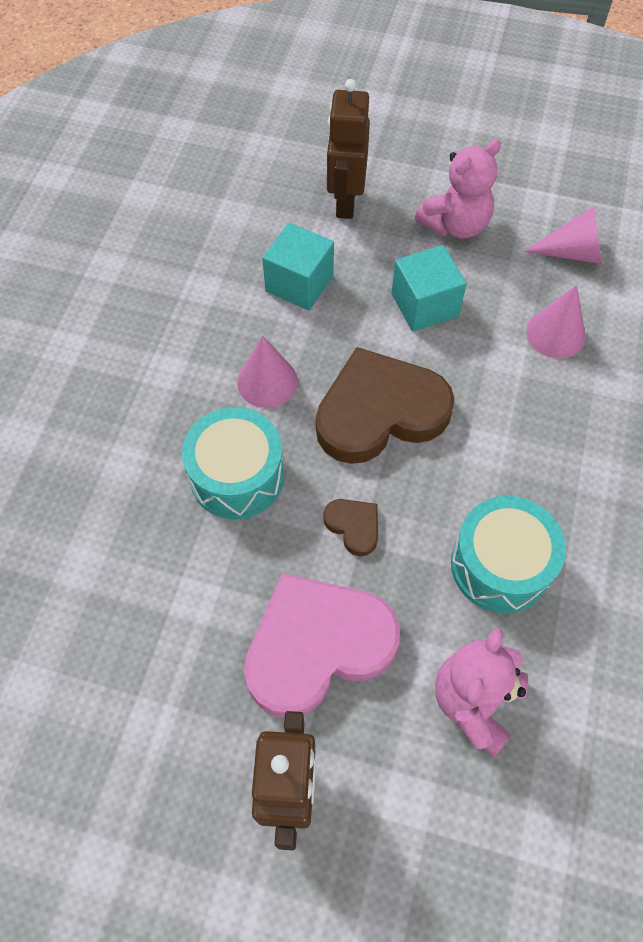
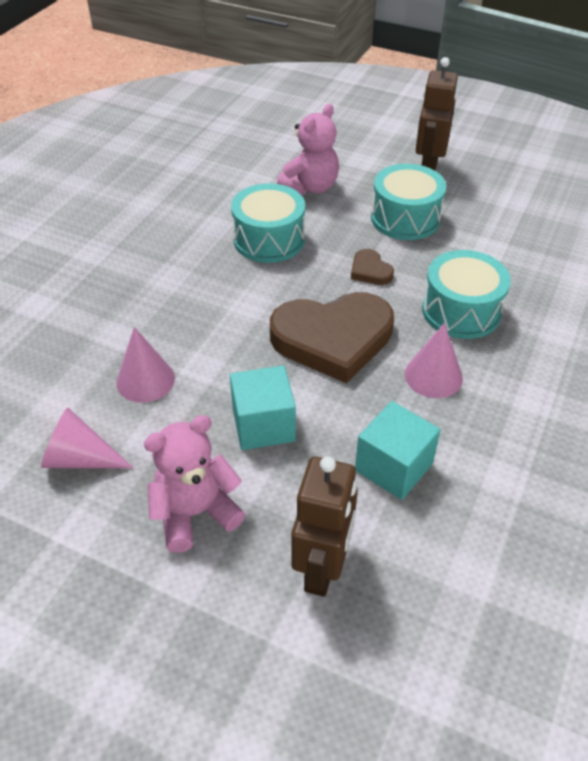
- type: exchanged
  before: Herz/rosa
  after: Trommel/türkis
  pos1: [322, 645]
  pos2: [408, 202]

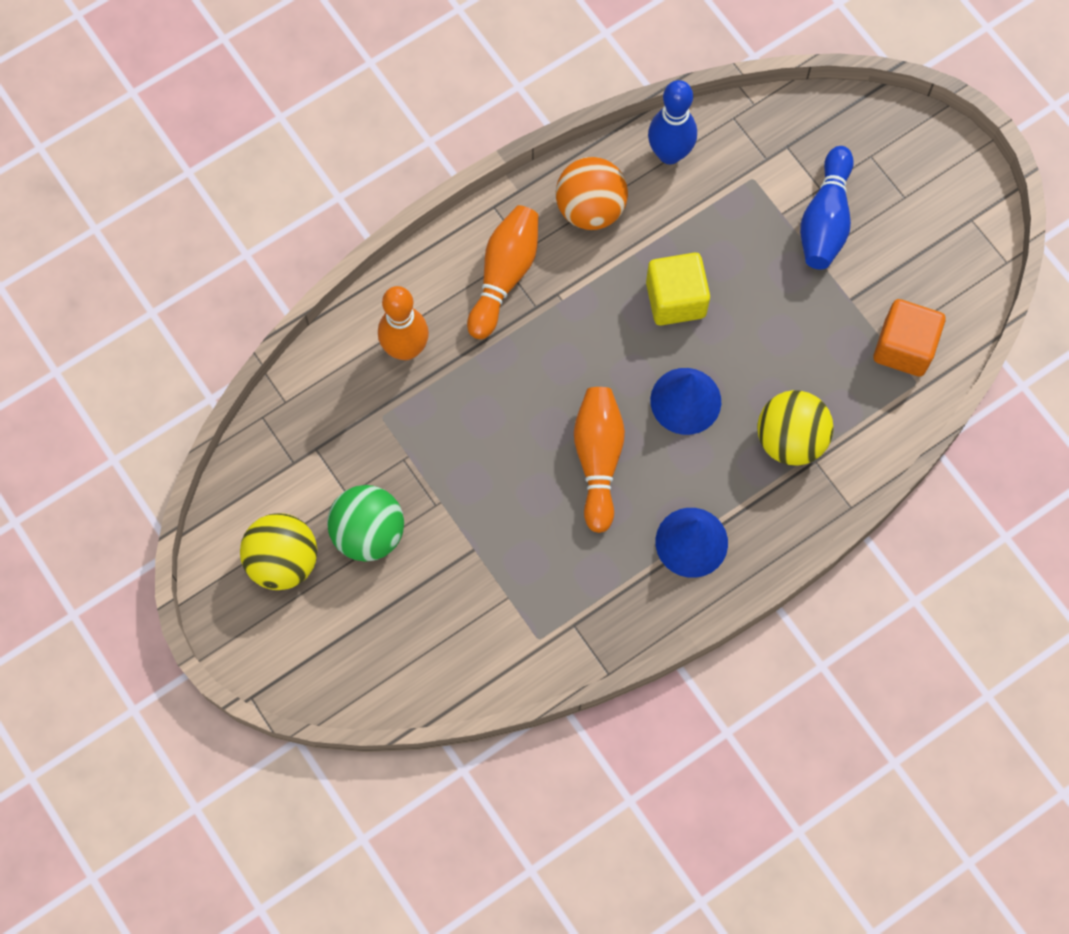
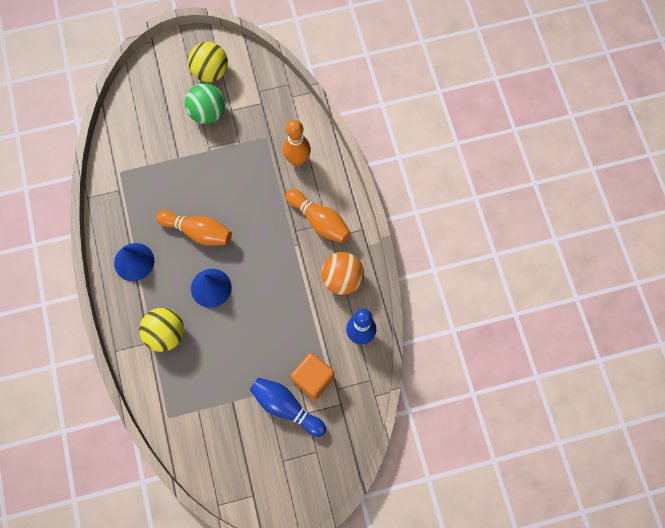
- type: missing
  before: Kubus/gelb
  pos1: [678, 289]
- type: relocated
  before: Kubus/orange
  pos1: [909, 338]
  pos2: [312, 376]

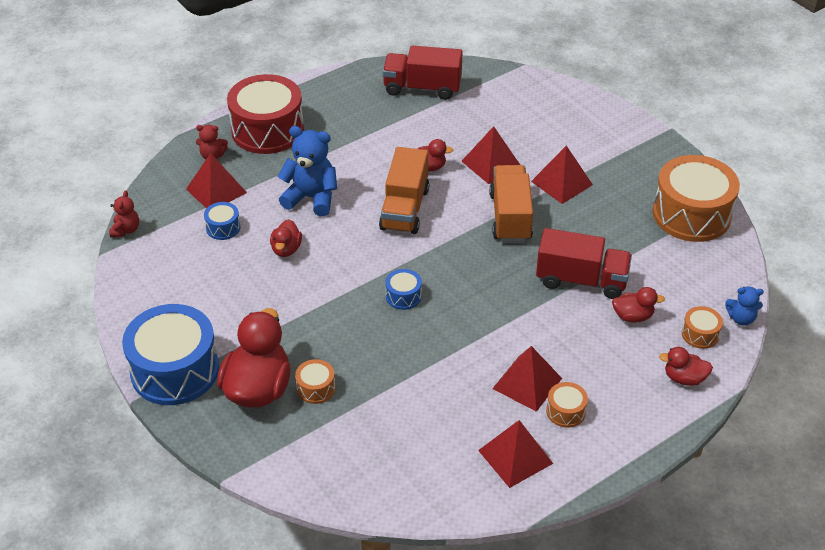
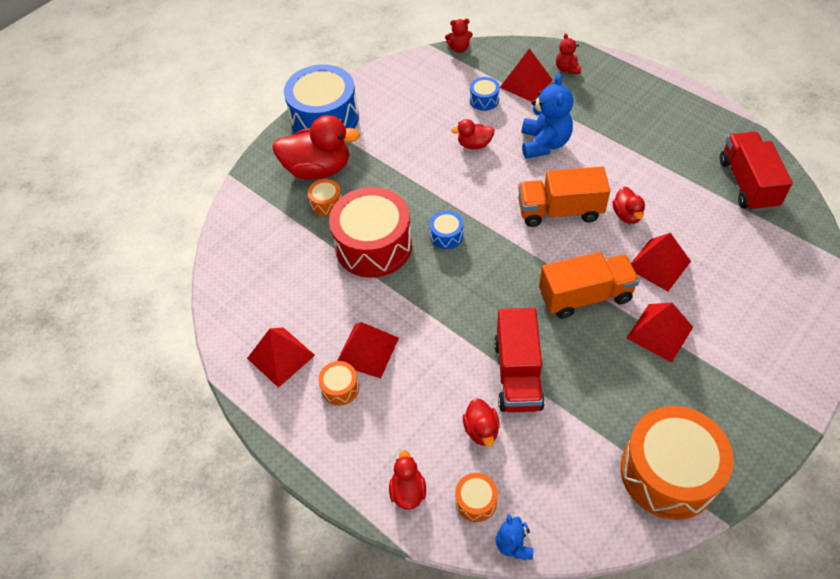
- type: relocated
  before: Trommel/rot
  pos1: [265, 114]
  pos2: [370, 232]

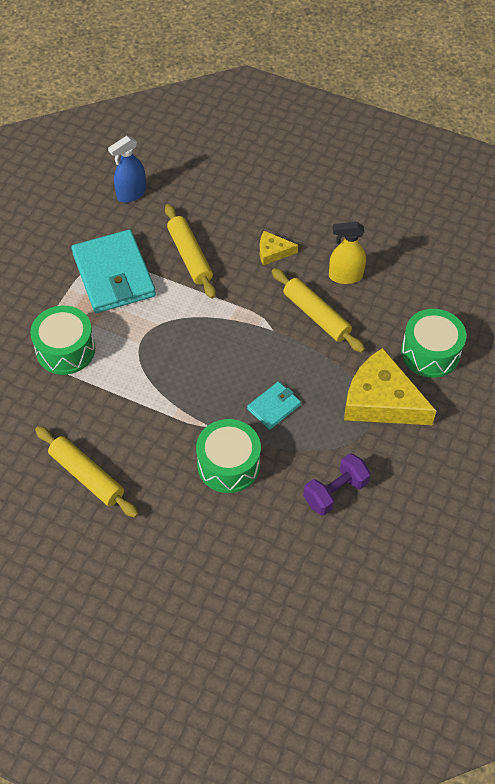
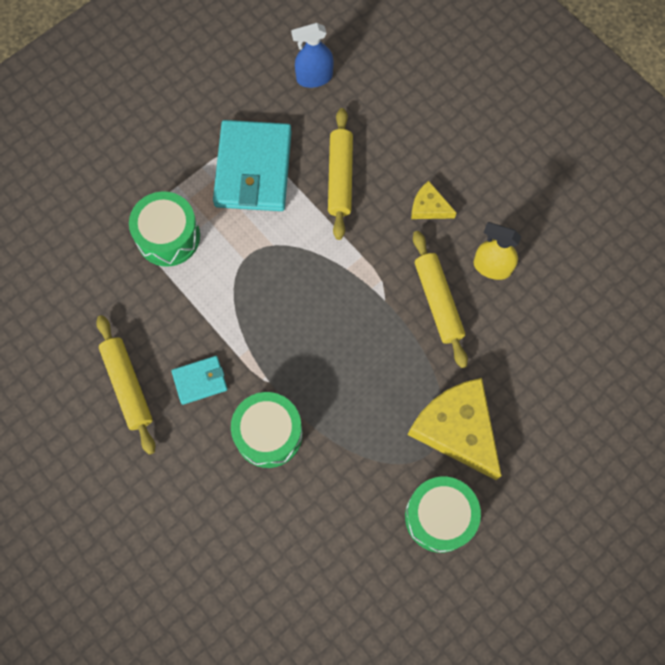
- type: relocated
  before: Geldbörse/türkis
  pos1: [274, 406]
  pos2: [199, 380]
- type: missing
  before: Hantel/lila
  pos1: [337, 484]
- type: relocated
  before: Trommel/grün
  pos1: [433, 343]
  pos2: [443, 515]

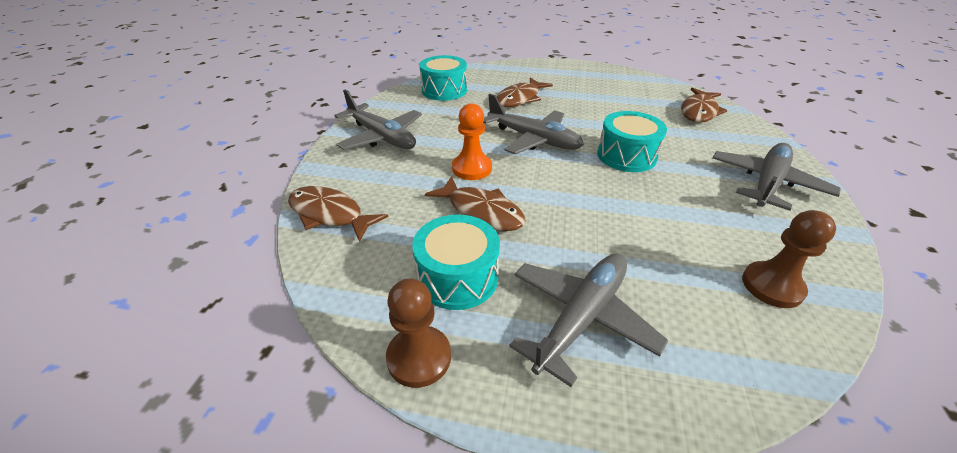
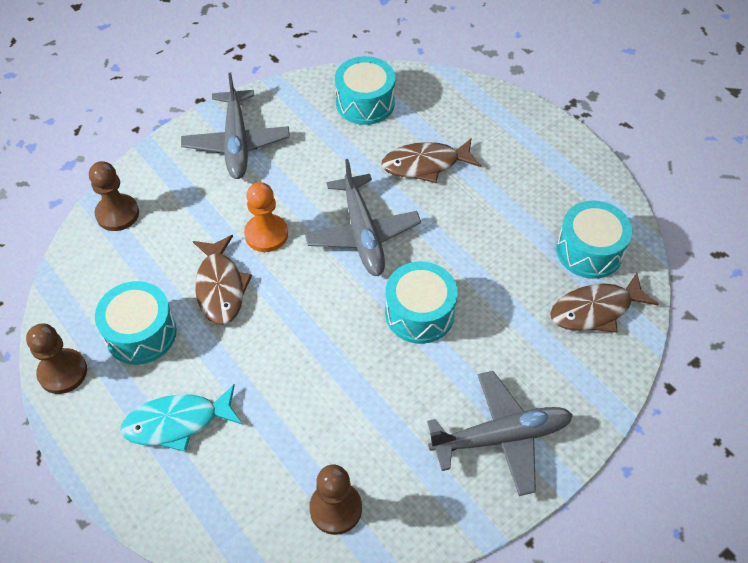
- type: exchanged
  before: Fisch/braun
  after: Bauer/braun
  pos1: [338, 214]
  pos2: [114, 196]
- type: exchanged
  before: Flugzeug/grau
  after: Fisch/türkis
  pos1: [589, 320]
  pos2: [181, 418]
- type: appeared
  after: Trommel/türkis
  pos2: [594, 240]

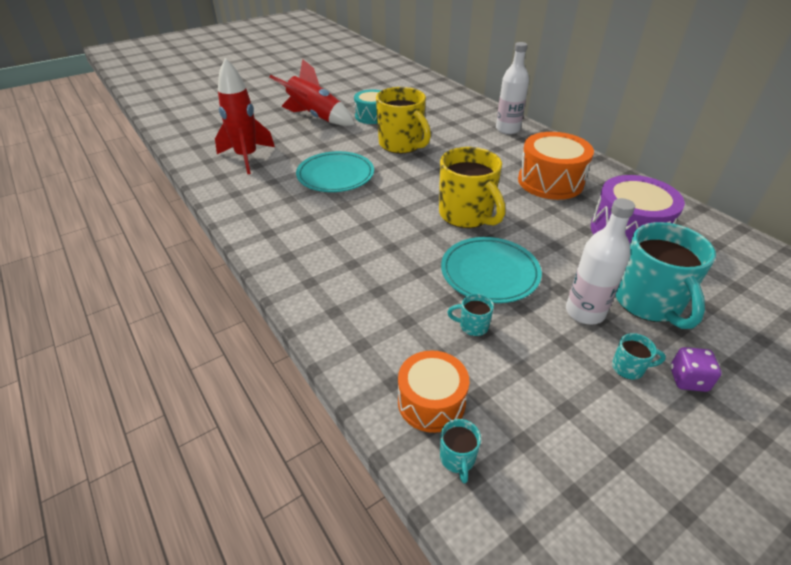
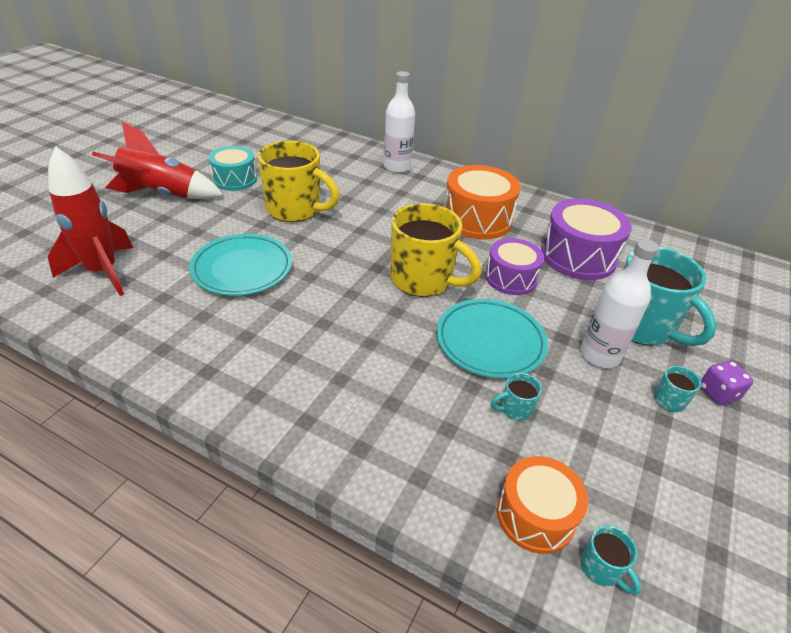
- type: appeared
  after: Trommel/lila
  pos2: [514, 266]

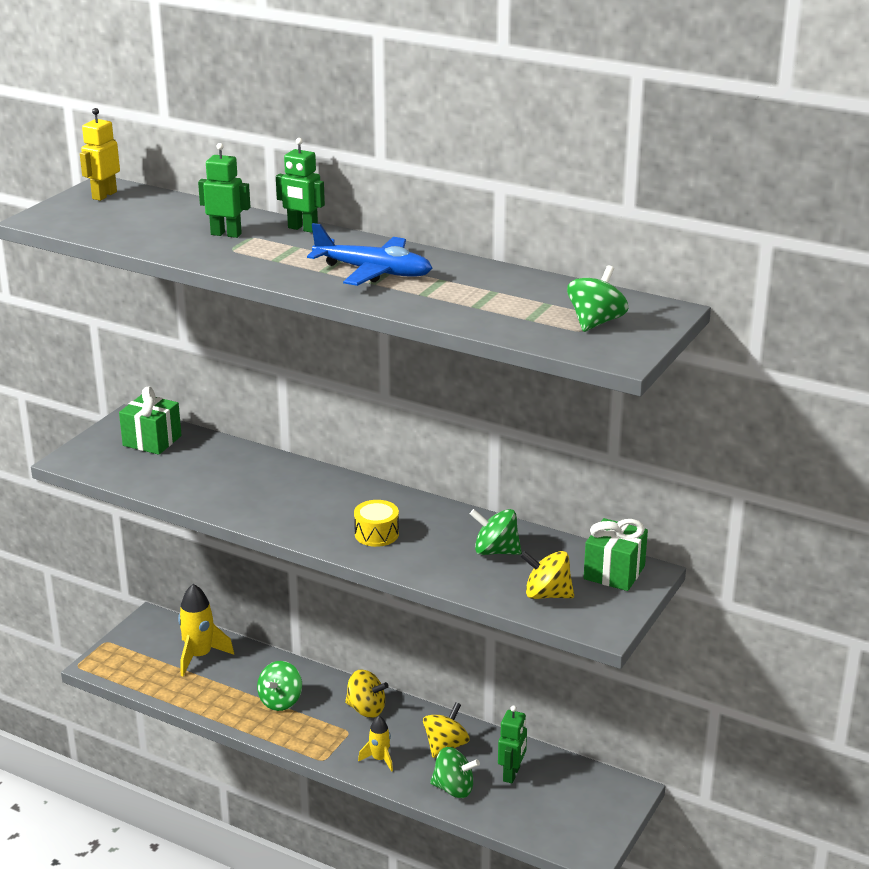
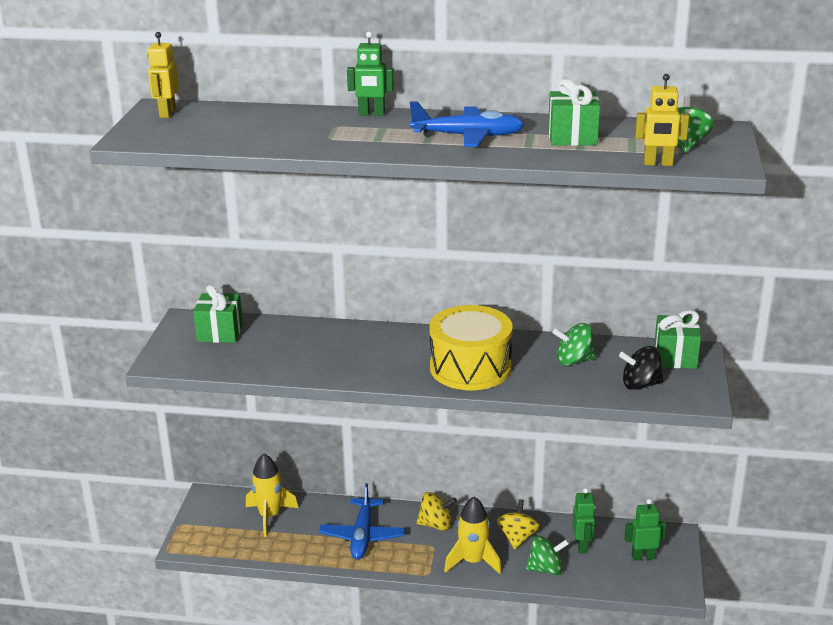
- type: relocated
  before: Roboter/grün
  pos1: [224, 190]
  pos2: [645, 530]
- type: exchanged
  before: Kreisel/grün
  after: Flugzeug/blau
  pos1: [279, 686]
  pos2: [362, 521]
- type: size
  before: Trommel/gelb
  pos1: [376, 523]
  pos2: [471, 347]
  scale: 2.12
- type: size
  before: Rakete/gelb
  pos1: [375, 744]
  pos2: [473, 535]
  scale: 1.71
- type: colour
  before: Kreisel/gelb
  after: Kreisel/schwarz
  pos1: [547, 575]
  pos2: [641, 368]
- type: appeared
  after: Geschenk/grün
  pos2: [574, 112]
- type: appeared
  after: Roboter/gelb
  pos2: [662, 120]

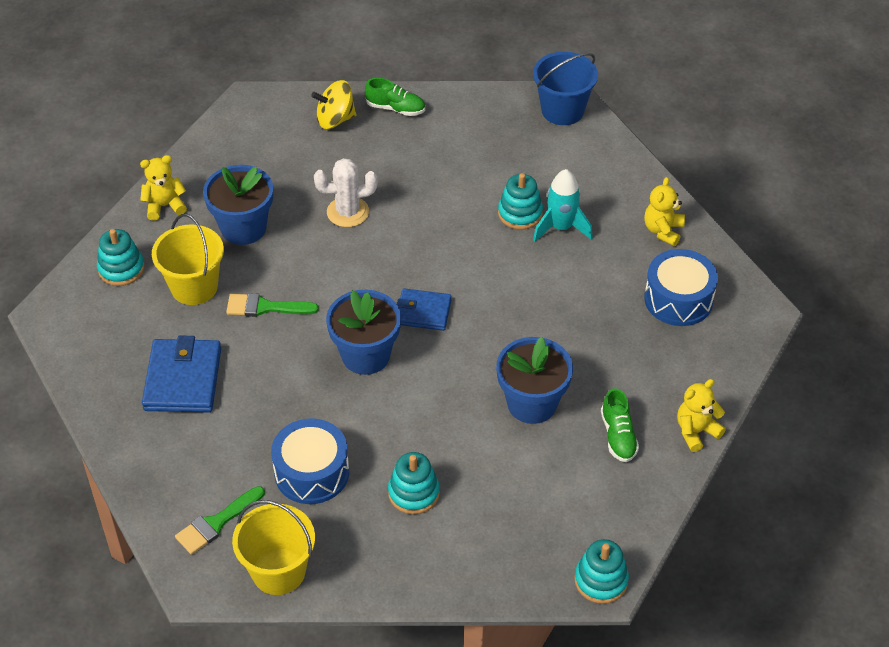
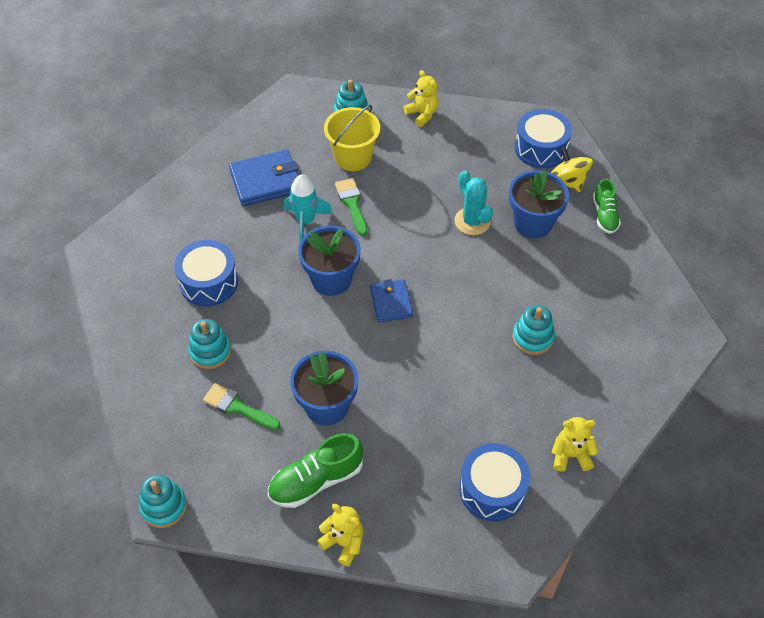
- type: relocated
  before: Pinsel/grün
  pos1: [220, 520]
  pos2: [241, 406]
- type: relocated
  before: Blumentopf/blau
  pos1: [238, 205]
  pos2: [539, 204]
- type: missing
  before: Eimer/gelb
  pos1: [273, 547]
- type: colour
  before: Kaktus/weiß
  after: Kaktus/türkis
  pos1: [346, 192]
  pos2: [473, 202]
- type: missing
  before: Eimer/blau
  pos1: [565, 88]
- type: relocated
  before: Rakete/türkis
  pos1: [563, 205]
  pos2: [308, 208]
- type: size
  before: Schuh/grün
  pos1: [620, 425]
  pos2: [315, 470]
  scale: 1.53
- type: appeared
  after: Trommel/blau
  pos2: [543, 138]

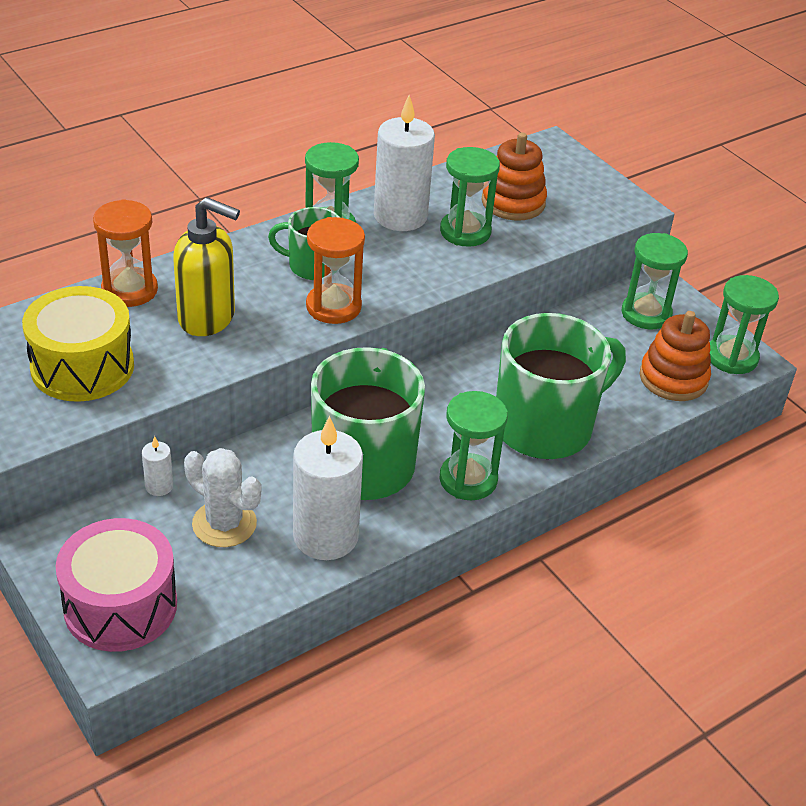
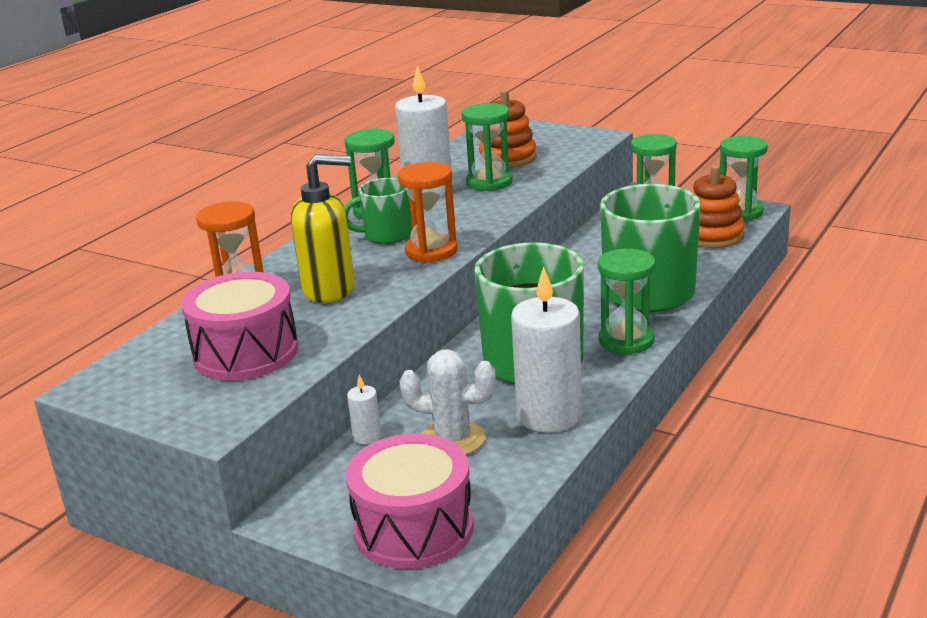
- type: colour
  before: Trommel/gelb
  after: Trommel/rosa
  pos1: [78, 344]
  pos2: [239, 326]

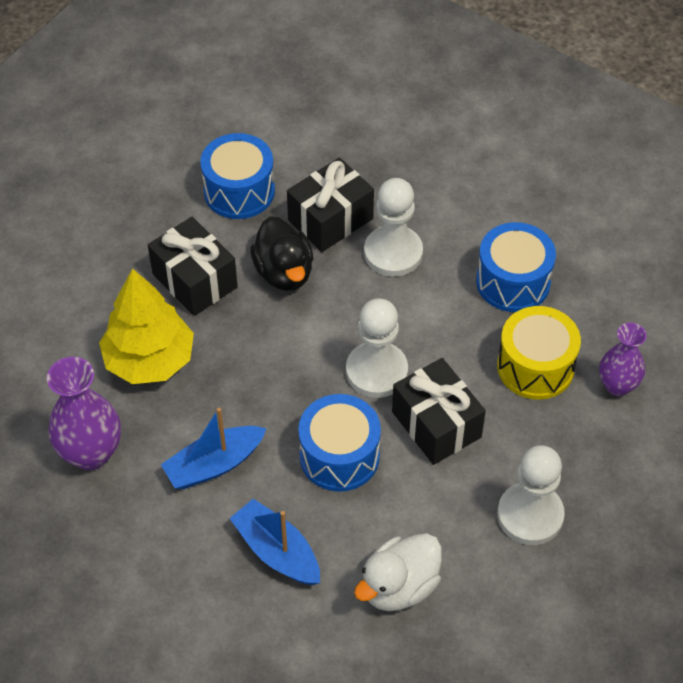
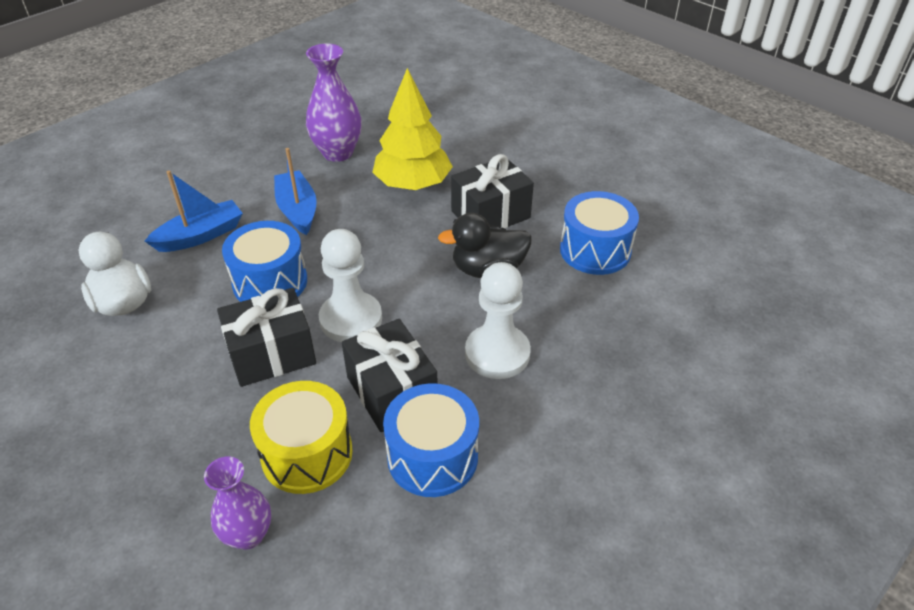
- type: relocated
  before: Geschenk/schwarz
  pos1: [330, 205]
  pos2: [390, 375]
- type: missing
  before: Bauer/weiß
  pos1: [531, 495]

